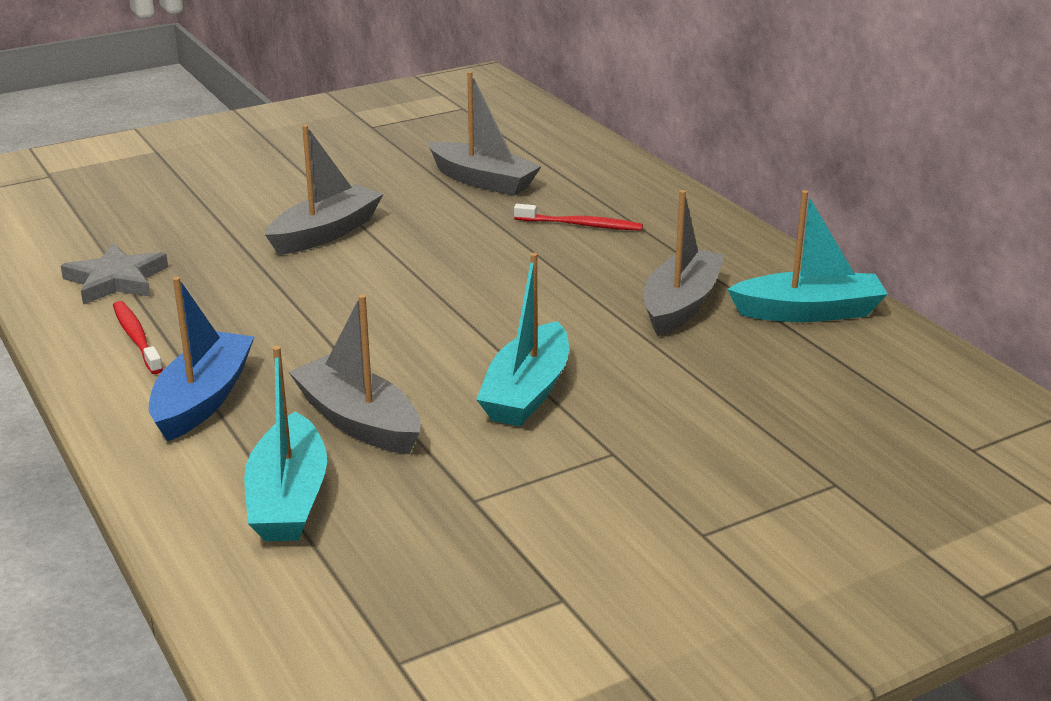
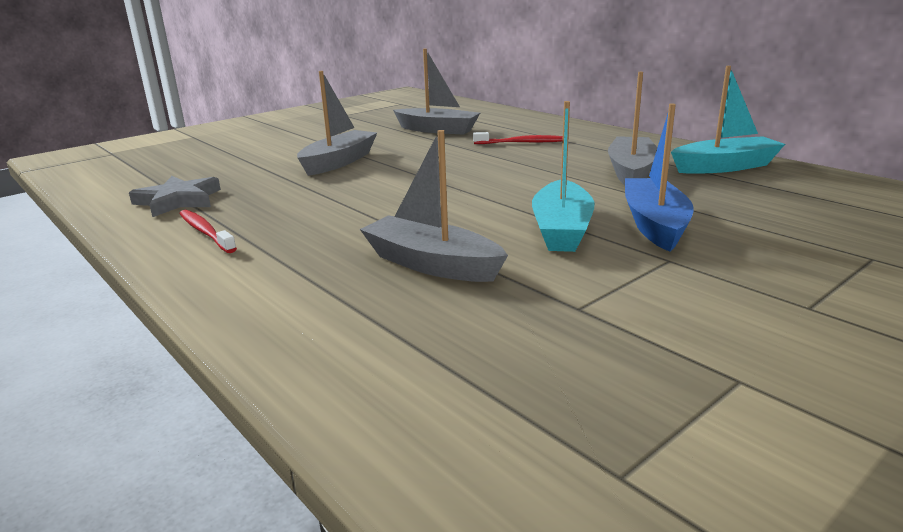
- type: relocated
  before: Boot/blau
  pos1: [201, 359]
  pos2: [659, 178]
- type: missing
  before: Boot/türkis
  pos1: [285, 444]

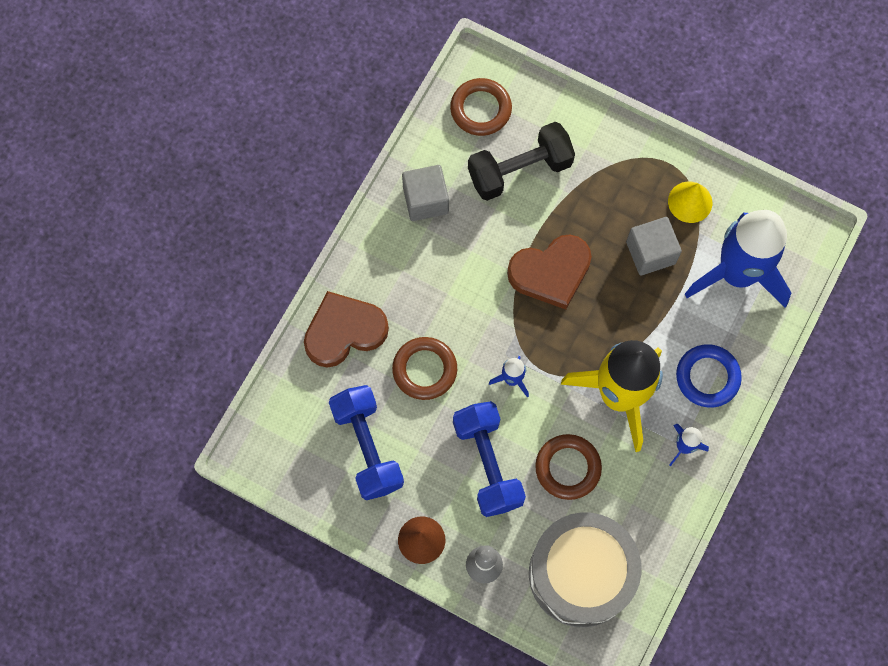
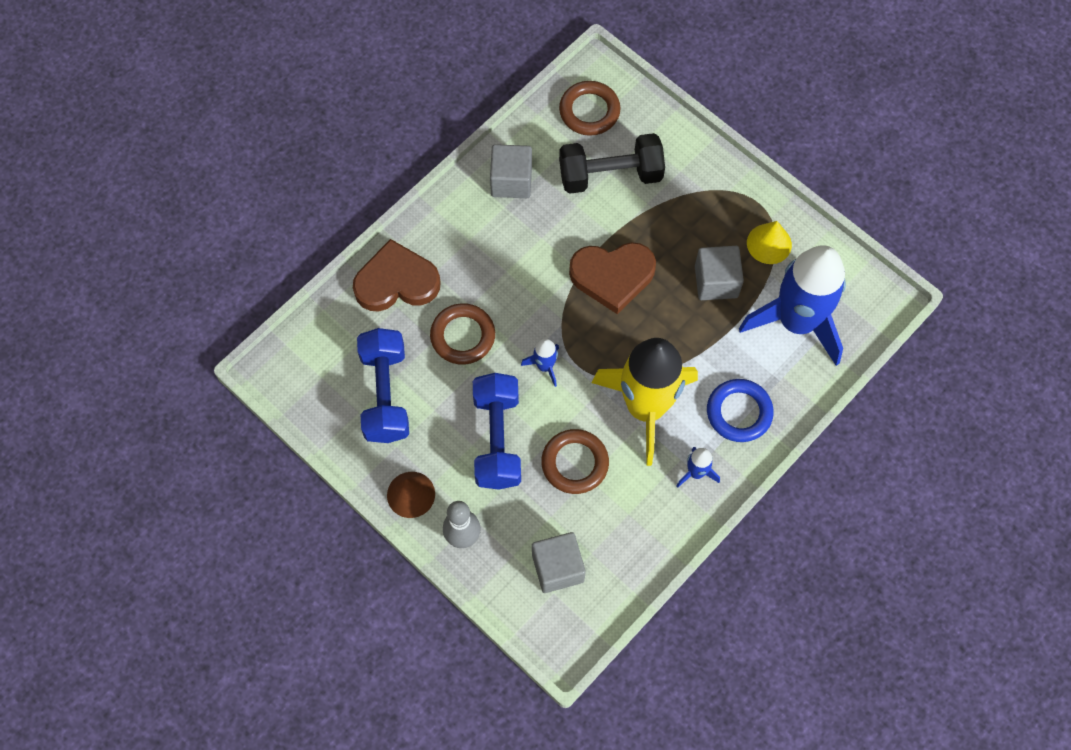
- type: exchanged
  before: Trommel/grau
  after: Kubus/grau
  pos1: [585, 569]
  pos2: [559, 562]

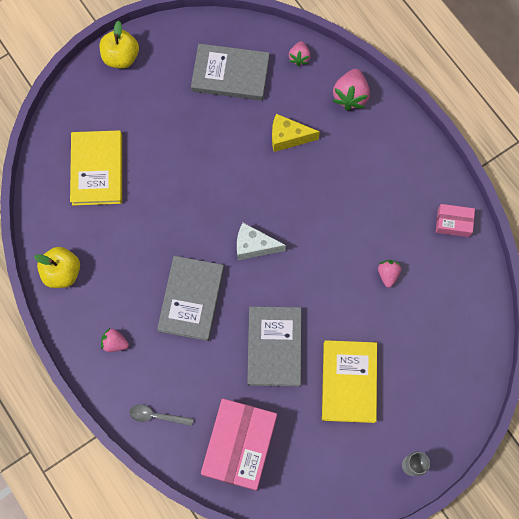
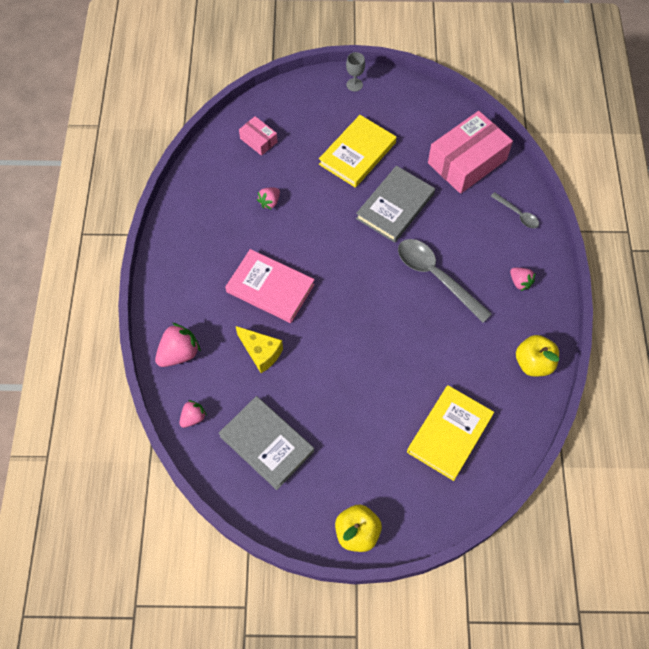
- type: exchanged
  before: Buch/grau
  after: Löffel/grau
  pos1: [190, 298]
  pos2: [445, 281]
- type: missing
  before: Käse/weiß
  pos1: [261, 241]
- type: relocated
  before: Schachtel/rosa
  pos1: [455, 220]
  pos2: [258, 136]
- type: appeared
  after: Buch/rosa
  pos2: [270, 286]

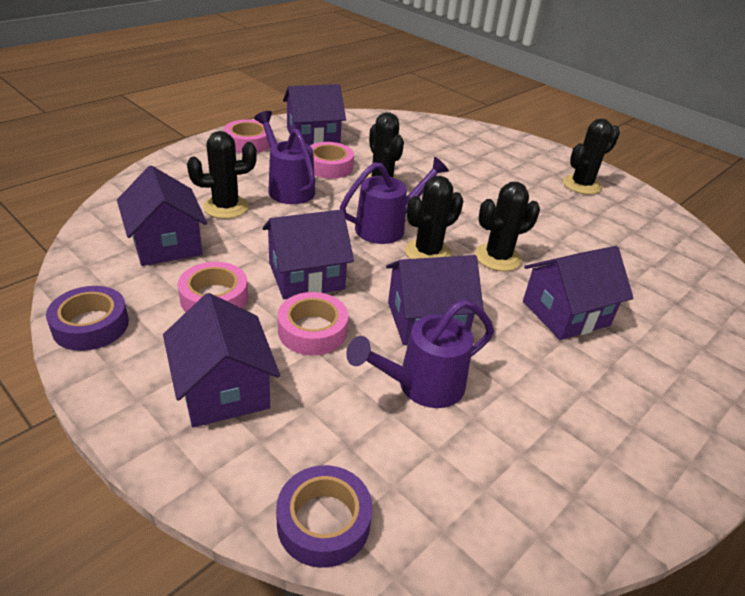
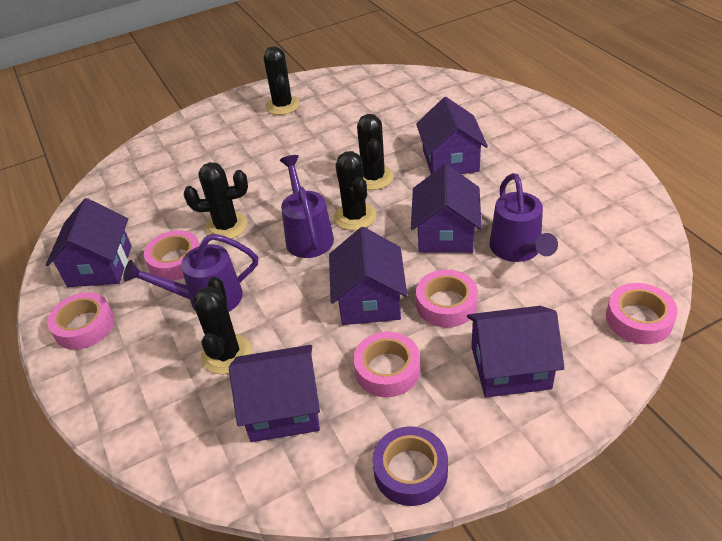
- type: colour
  before: Klebeband/lila
  after: Klebeband/rosa
  pos1: [324, 516]
  pos2: [642, 313]

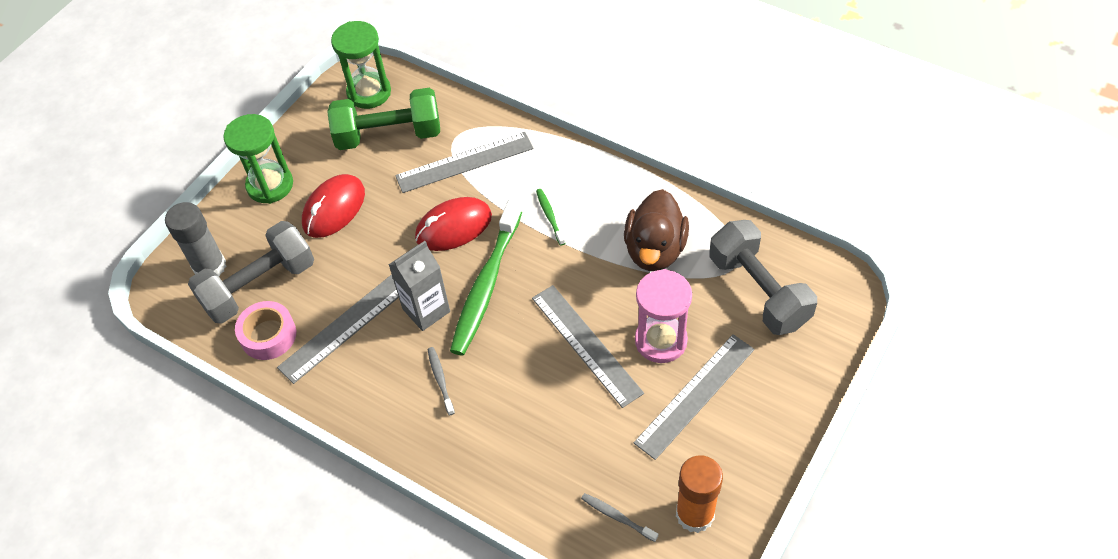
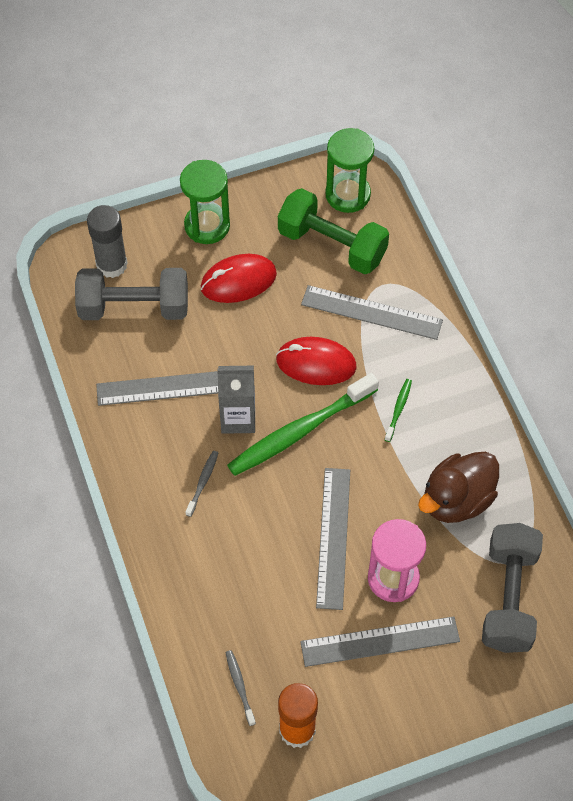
- type: missing
  before: Klebeband/rosa
  pos1: [265, 330]

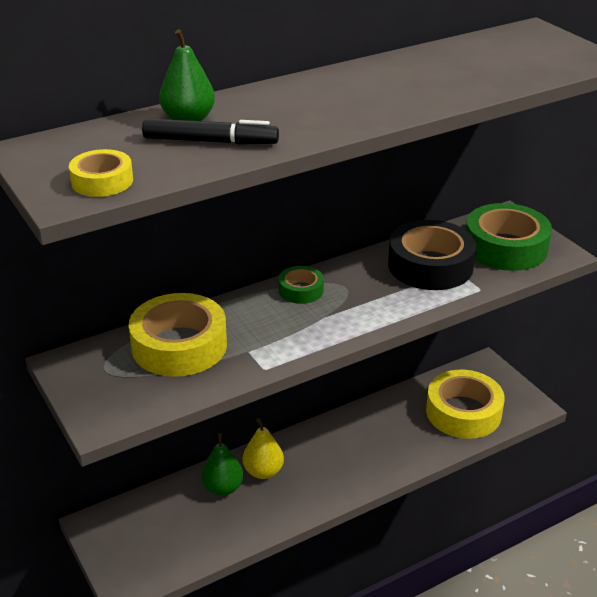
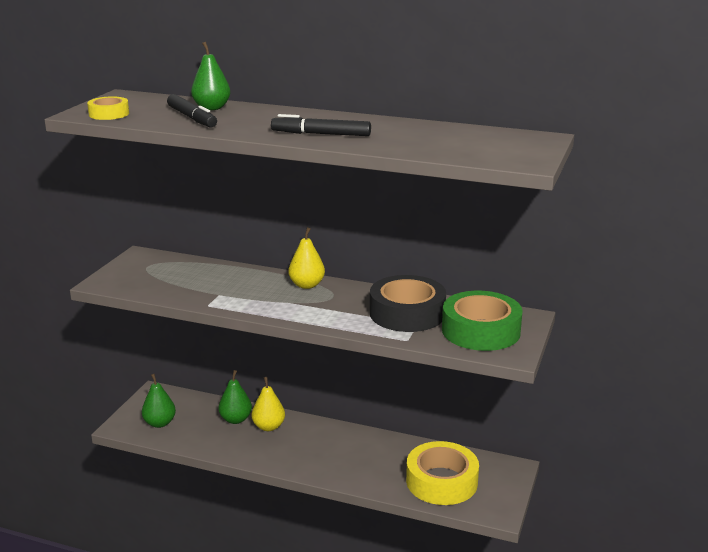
- type: missing
  before: Klebeband/gelb
  pos1: [178, 335]
- type: exchanged
  before: Klebeband/grün
  after: Birne/gelb
  pos1: [301, 285]
  pos2: [306, 258]
- type: appeared
  after: Birne/grün
  pos2: [159, 401]
- type: appeared
  after: Filzstift/schwarz
  pos2: [321, 125]

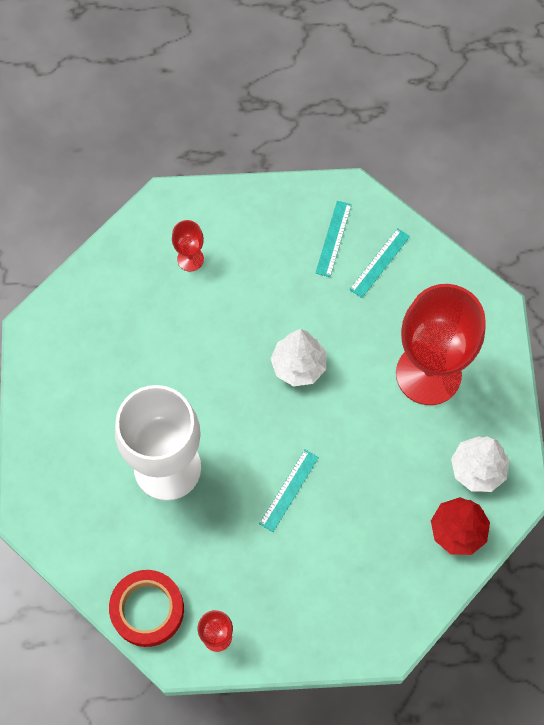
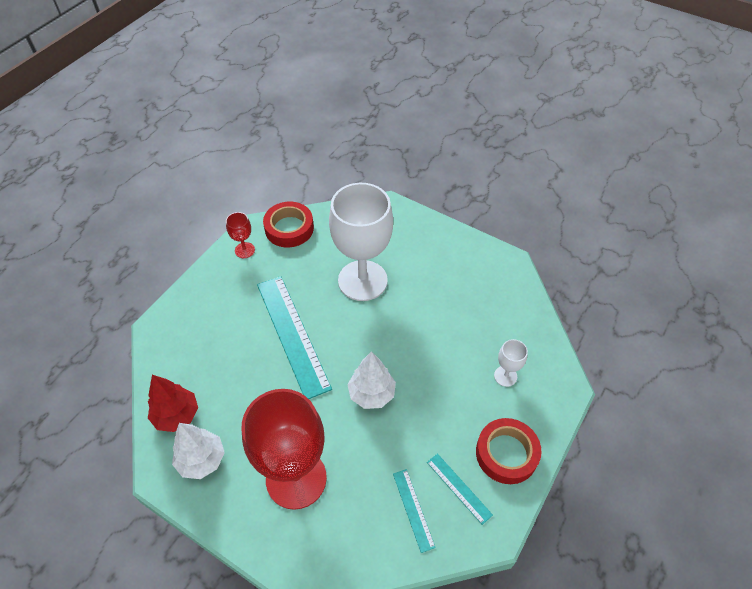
- type: colour
  before: Kelch/rot
  after: Kelch/weiß
  pos1: [188, 245]
  pos2: [511, 363]
- type: size
  before: Lineal/türkis
  pos1: [289, 491]
  pos2: [294, 337]
  scale: 2.11
- type: appeared
  after: Klebeband/rot
  pos2: [509, 451]

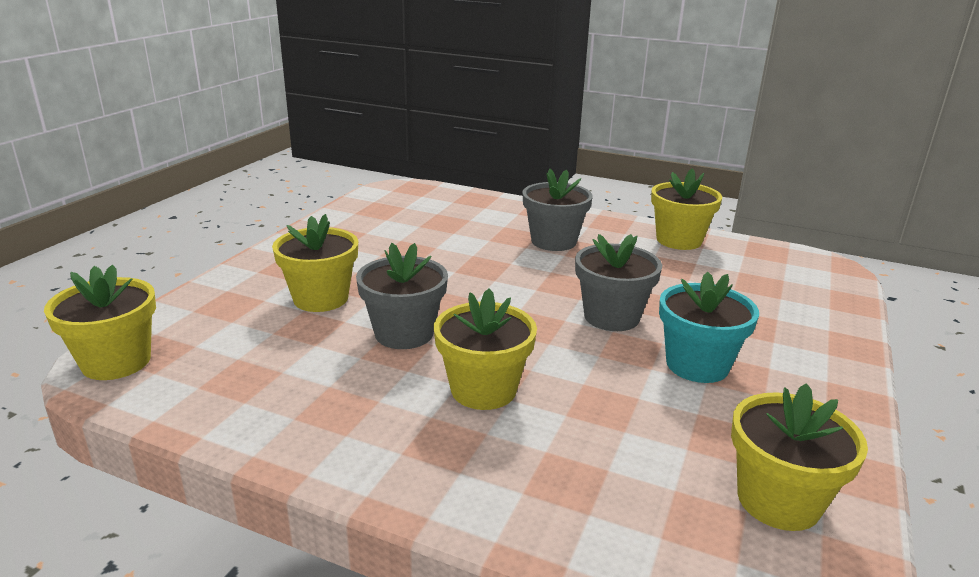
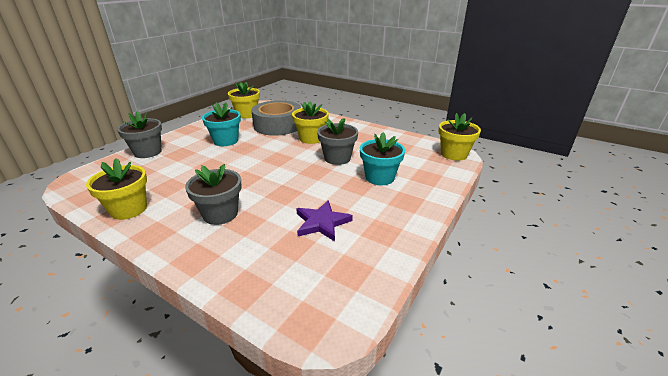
- type: colour
  before: Blumentopf/gelb
  after: Blumentopf/türkis
  pos1: [315, 263]
  pos2: [382, 158]
- type: relocated
  before: Blumentopf/grau
  pos1: [618, 282]
  pos2: [139, 134]
- type: appeared
  after: Klebeband/grau
  pos2: [276, 118]
- type: appeared
  after: Stern/lila
  pos2: [324, 220]

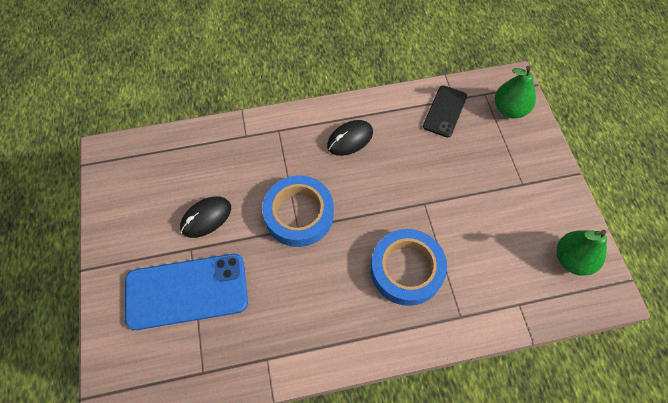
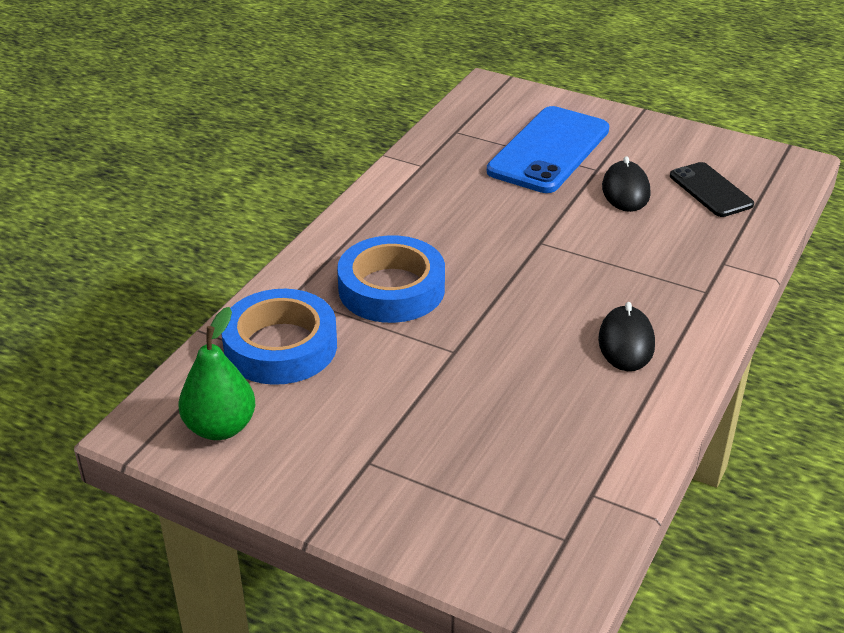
- type: relocated
  before: Klebeband/blau
  pos1: [298, 211]
  pos2: [279, 337]
- type: relocated
  before: Handy/schwarz
  pos1: [445, 111]
  pos2: [712, 189]
- type: missing
  before: Birne/grün
  pos1: [515, 92]

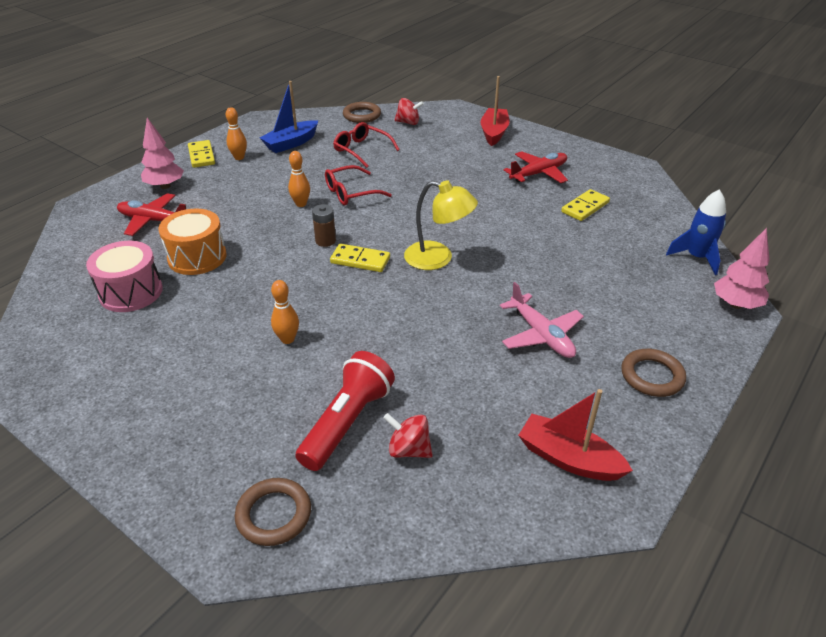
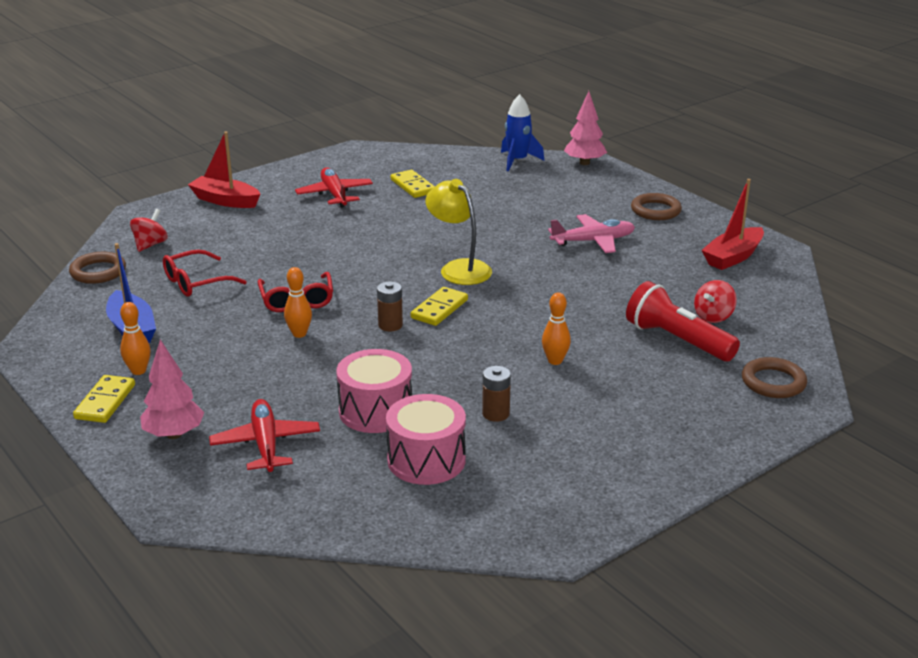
- type: spun
  before: Flugzeug/rot
  pos1: [151, 214]
  pos2: [264, 435]
  turn: 135
- type: colour
  before: Trommel/orange
  after: Trommel/rosa
  pos1: [193, 241]
  pos2: [374, 391]
- type: spun
  before: Dominostein/gelb
  pos1: [201, 154]
  pos2: [104, 399]
  turn: -75
- type: spun
  before: Lampe/gelb
  pos1: [441, 225]
  pos2: [458, 232]
  turn: -75
- type: appeared
  after: Batterie/braun
  pos2: [496, 394]

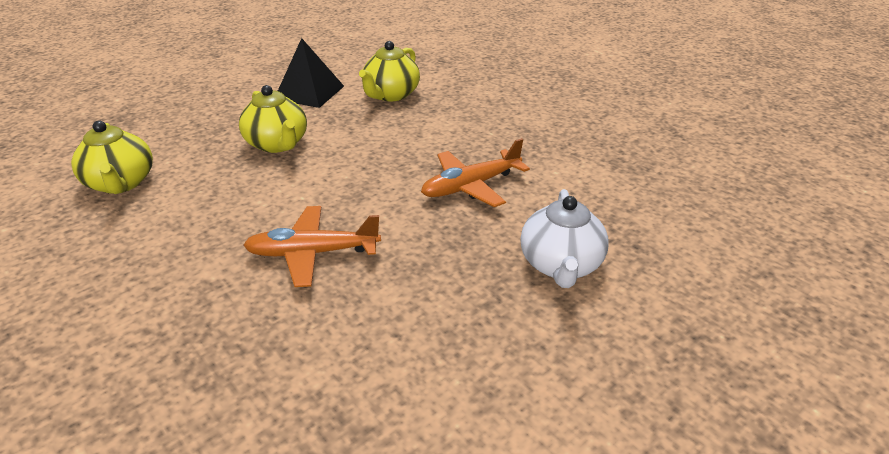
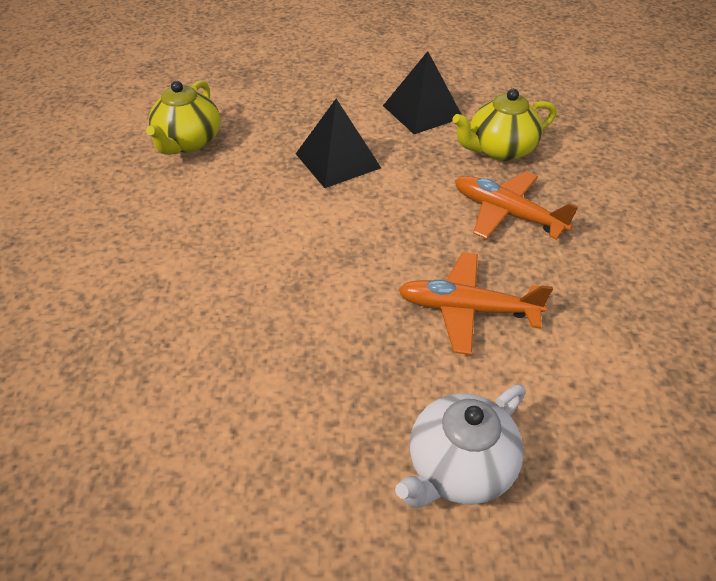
- type: exchanged
  before: Teekanne/gelb
  after: Pyramide/schwarz
  pos1: [273, 119]
  pos2: [338, 143]
- type: relocated
  before: Flugzeug/orange
  pos1: [312, 246]
  pos2: [516, 205]

